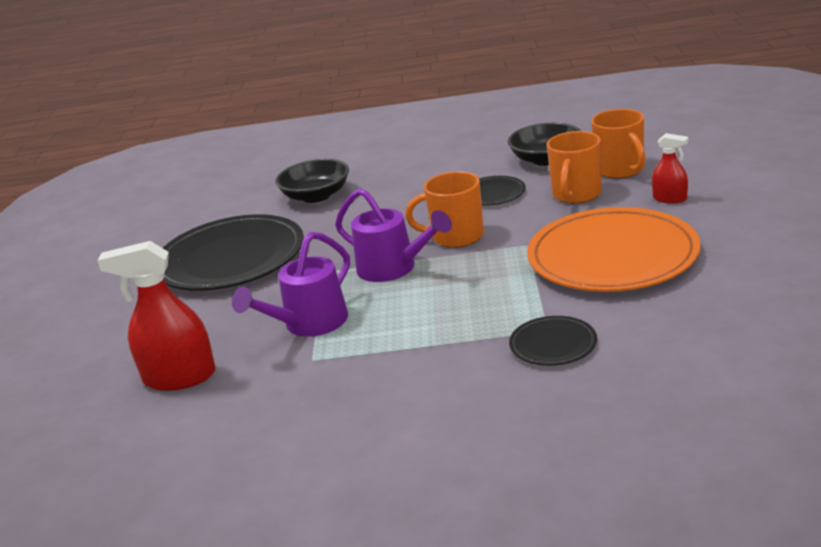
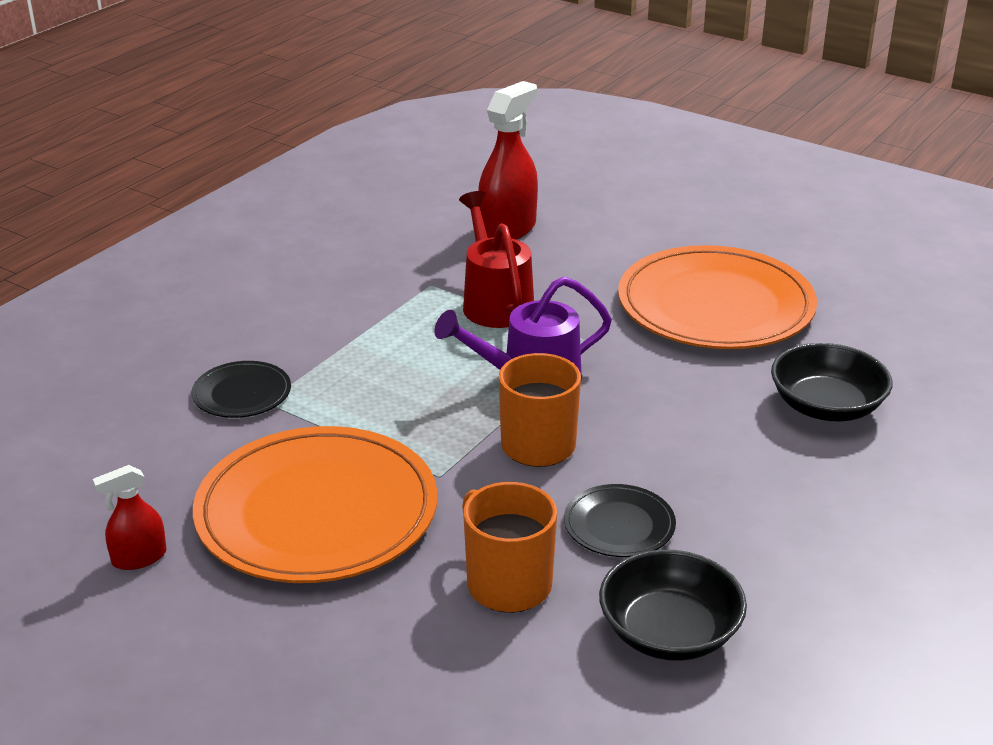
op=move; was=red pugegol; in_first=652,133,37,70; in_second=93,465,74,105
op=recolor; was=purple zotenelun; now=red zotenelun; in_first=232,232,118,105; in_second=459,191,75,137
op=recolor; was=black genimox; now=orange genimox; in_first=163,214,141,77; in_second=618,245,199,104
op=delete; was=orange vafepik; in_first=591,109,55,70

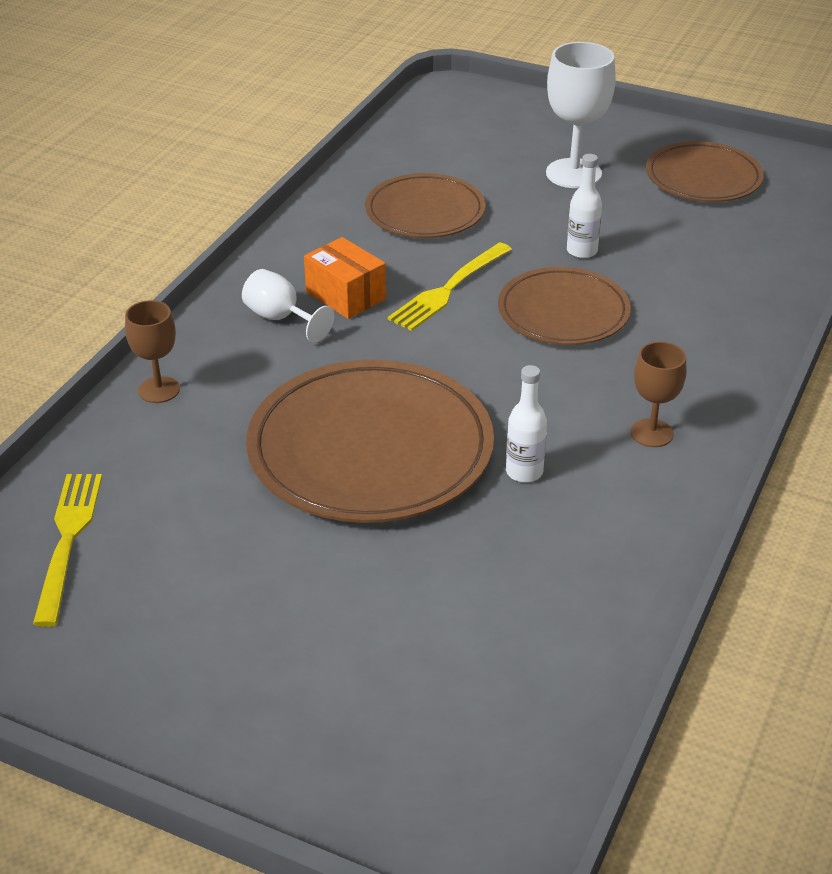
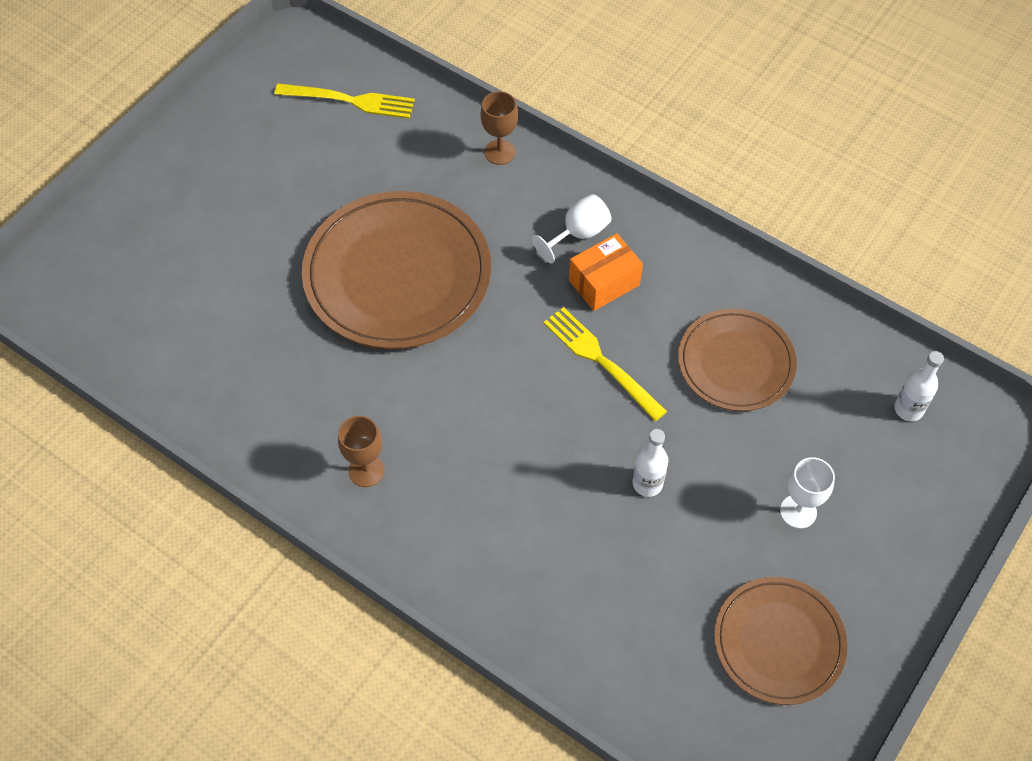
op=resize; was=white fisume; in_first=546,42,70,146; in_second=780,457,55,72; ratio=0.61
op=move; was=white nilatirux; in_first=506,365,41,118; in_second=894,351,50,70
op=delete; was=brown genimox; in_first=498,267,133,78

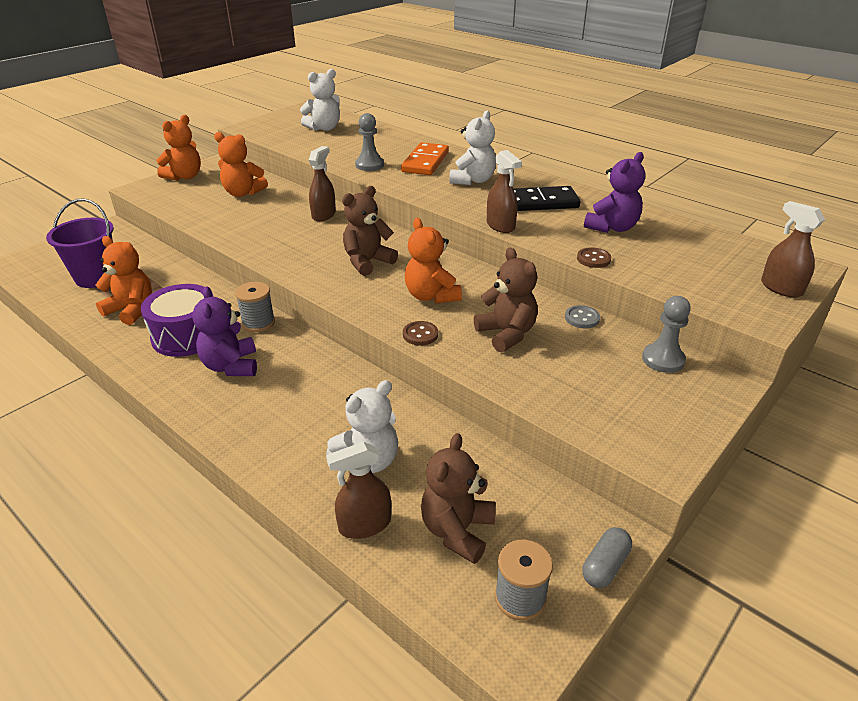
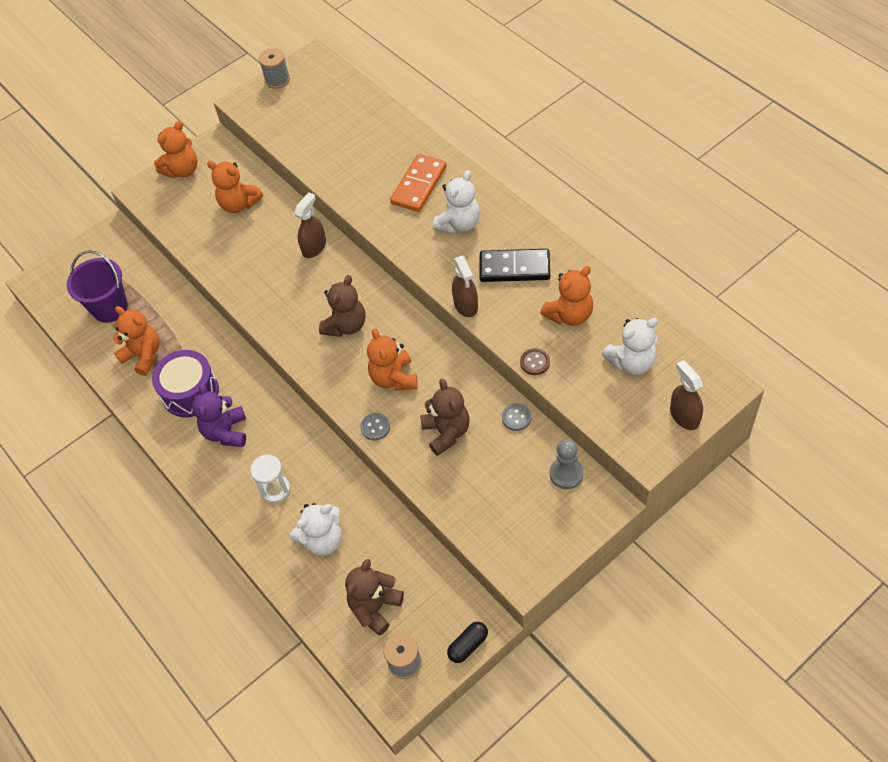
op=insert; now=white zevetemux; in_second=250,455,40,48
op=move; was=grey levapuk; in_first=235,282,40,50; in_second=259,48,31,41
op=rotate; was=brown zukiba; in_first=342,186,56,90; in_second=319,275,46,62; clockwise=150
op=recolor; was=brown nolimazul; now=grey nolimazul; in_first=403,321,35,25; in_second=360,413,30,27
op=recolor; was=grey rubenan; now=black rubenan; in_first=582,527,50,61; in_second=447,622,41,41
op=recolor; was=purple zukiba; now=orange zukiba; in_first=584,152,61,81; in_second=540,266,53,60
op=move; was=white zukiba; in_first=300,69,40,62; in_second=602,318,56,57
op=delete; was=brown pugegol; in_first=326,442,65,97
op=delete; was=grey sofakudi; in_first=355,113,29,58

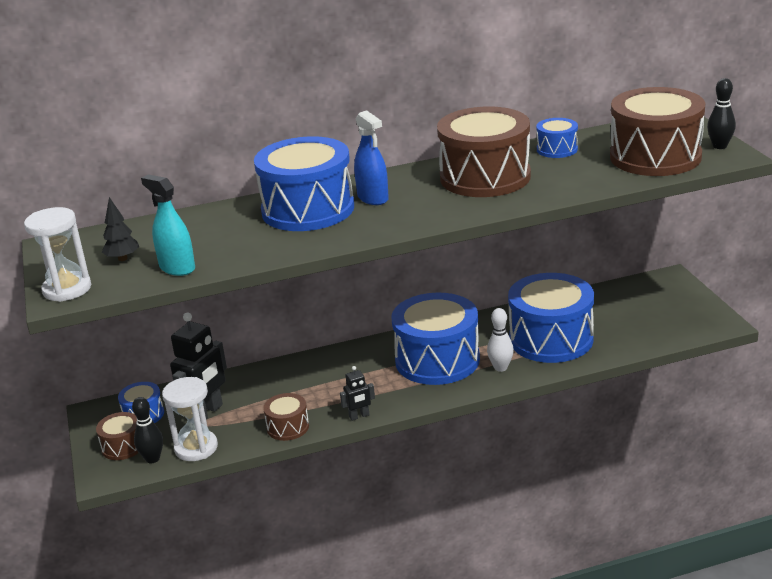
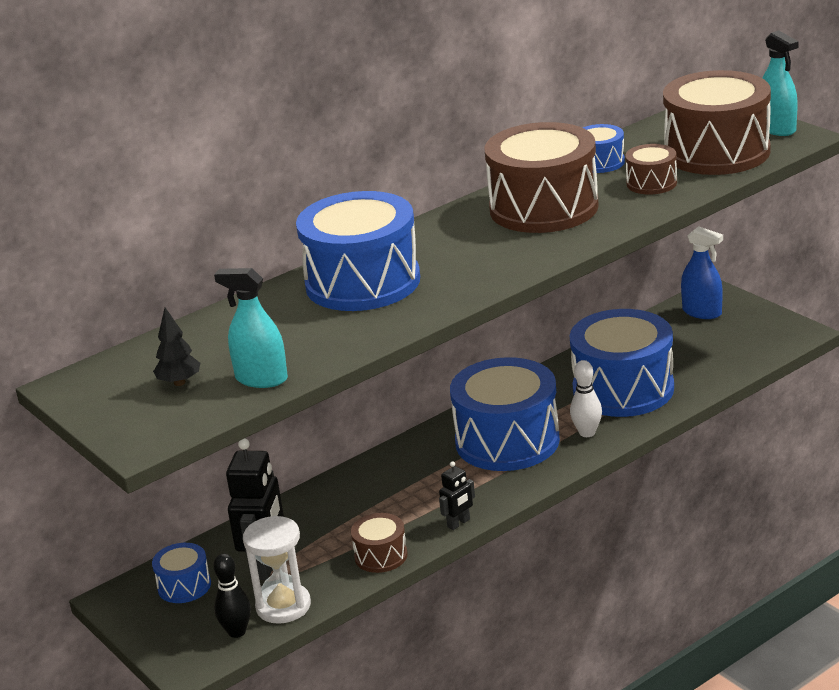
op=move; was=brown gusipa; in_first=96,412,43,48; in_second=625,144,52,51
op=move; was=blue pugegol; in_first=354,110,35,95; in_second=681,226,42,93
op=replace; was=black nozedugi; now=turquoise pugegol; in_first=707,78,29,71; in_second=763,30,36,106
op=delete; was=white zevetemux; in_first=24,207,67,95

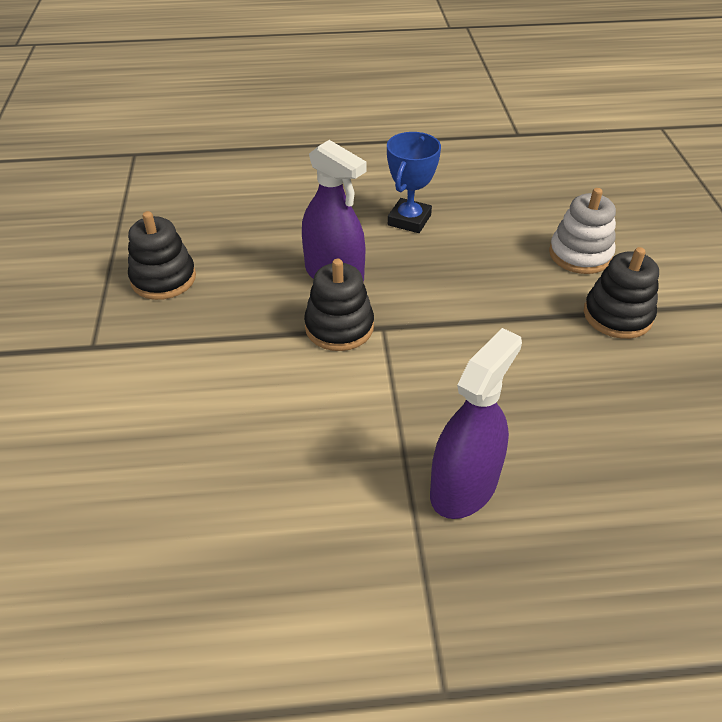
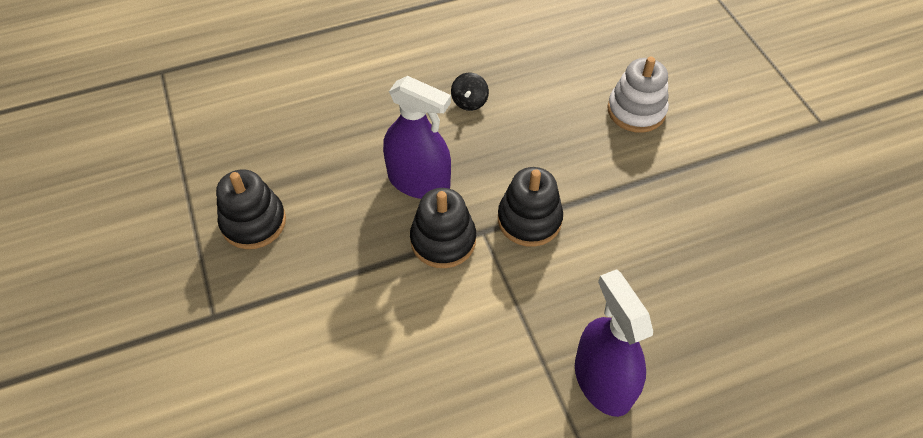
op=replace; was=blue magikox; now=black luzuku; in_first=387,132,54,101; in_second=451,73,38,38
op=move; was=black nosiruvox; in_first=584,247,75,92; in_second=498,167,65,80
op=rotate; was=purple pugegol; in_first=430,328,92,191; in_second=575,269,78,148; clockwise=-45

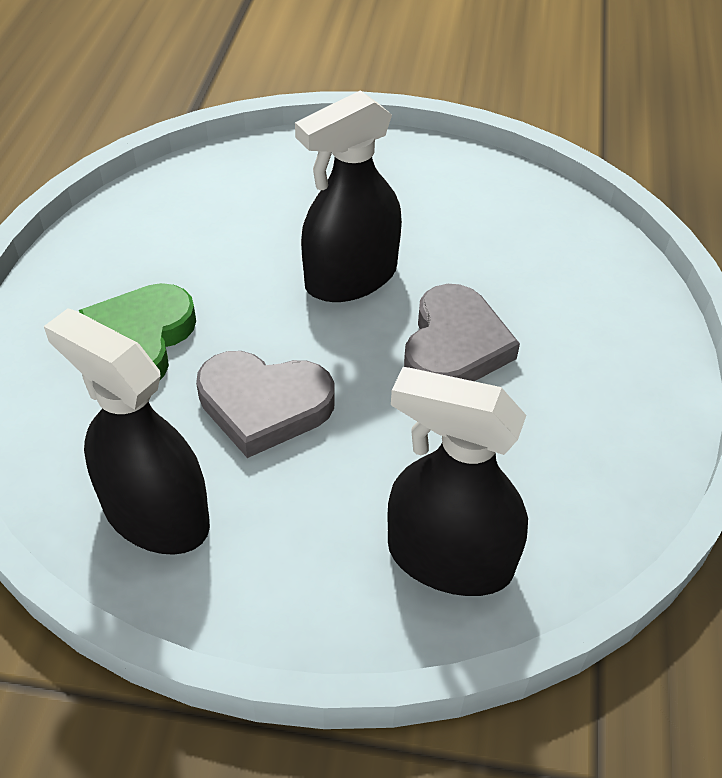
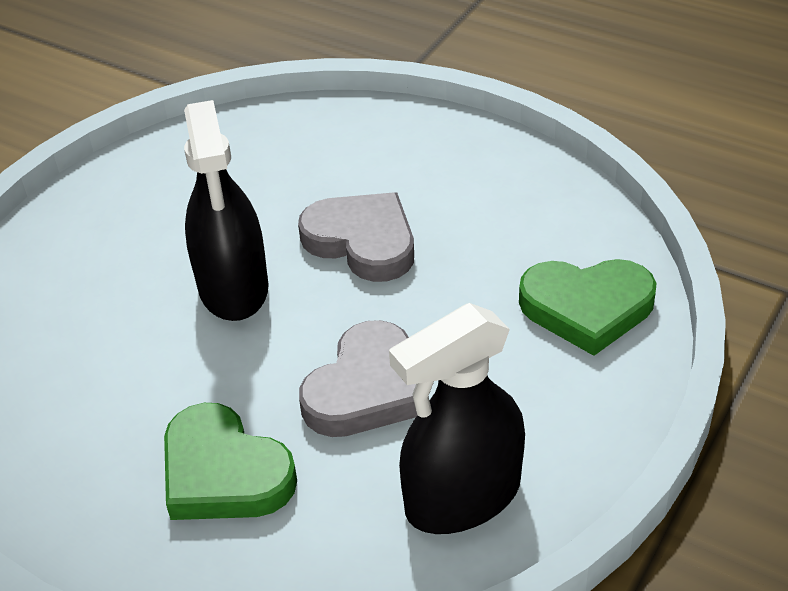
op=replace; was=black pugegol; now=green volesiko; in_first=387,367,141,229; in_second=519,259,138,97

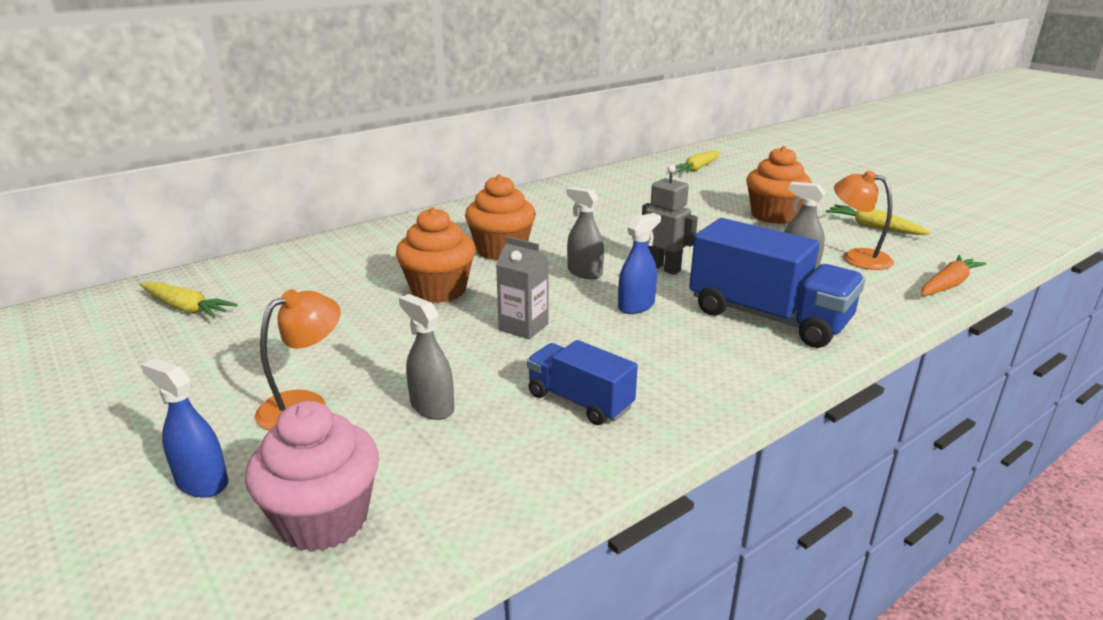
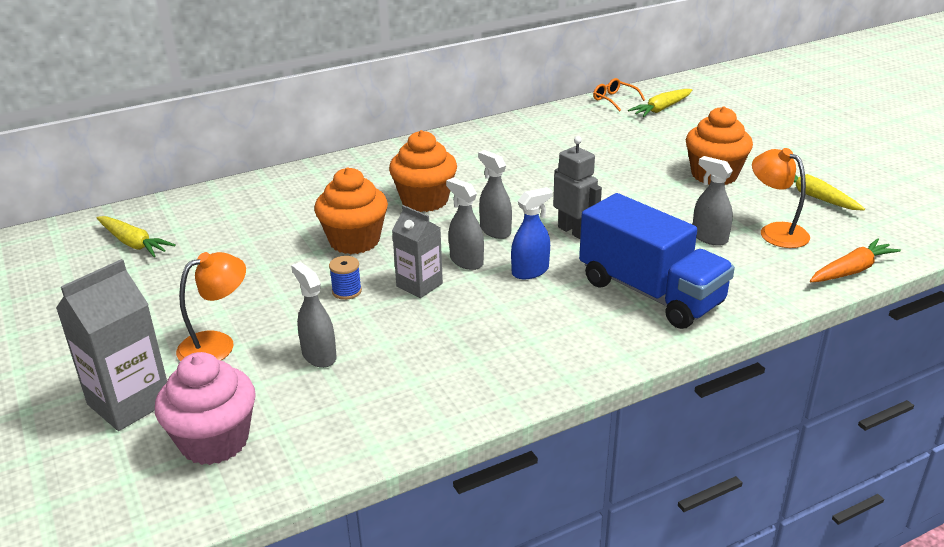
op=replace; was=blue pugegol; now=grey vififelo; in_first=141,358,87,139; in_second=56,259,111,172
op=insert; now=blue levapuk; in_second=329,256,33,44
op=insert; now=grey pugegol; in_second=446,178,38,92
op=insert; now=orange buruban; in_second=593,78,52,34
op=delete; was=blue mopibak; in_first=527,340,111,85

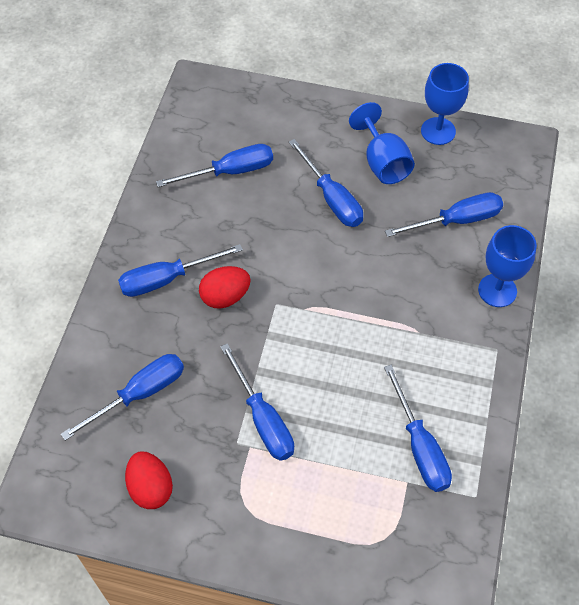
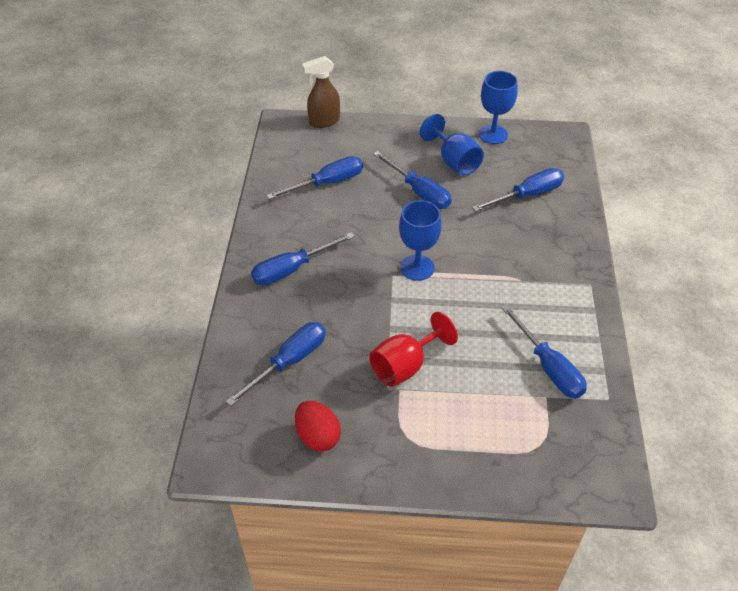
op=insert; now=brown pugegol; in_second=302,56,38,72
op=replace; was=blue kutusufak; now=red fisume; in_first=220,343,74,118; in_second=369,312,89,75
op=move; was=blue fisume; in_first=478,225,59,82; in_second=399,200,42,81
op=delete; was=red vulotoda; in_first=199,266,52,43

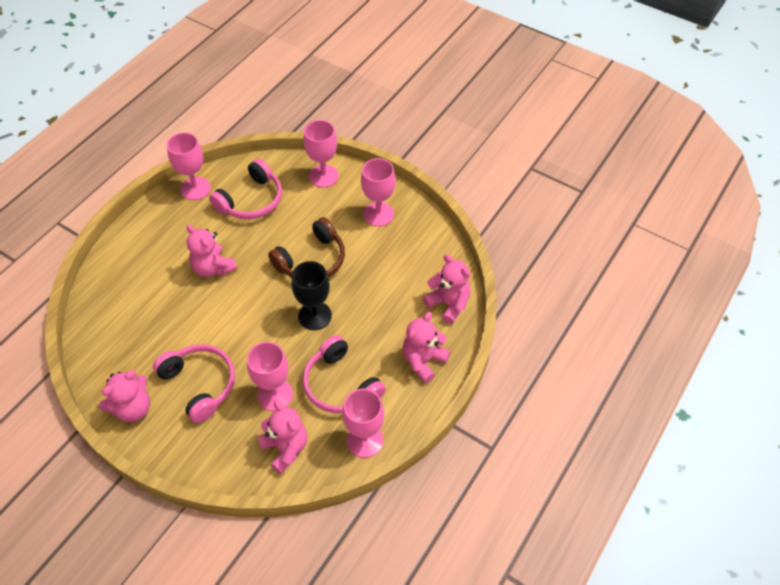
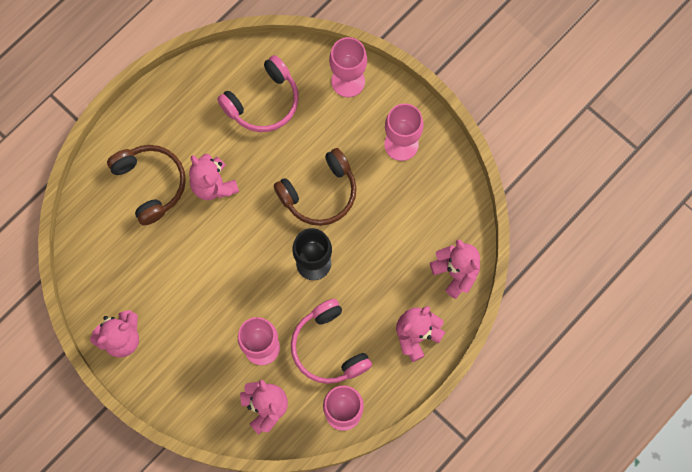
op=insert; now=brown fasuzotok; in_second=107,145,79,81
op=delete; was=pink fasuzotok; in_first=153,344,82,79
op=delete; was=pink fisume; in_first=167,132,44,68

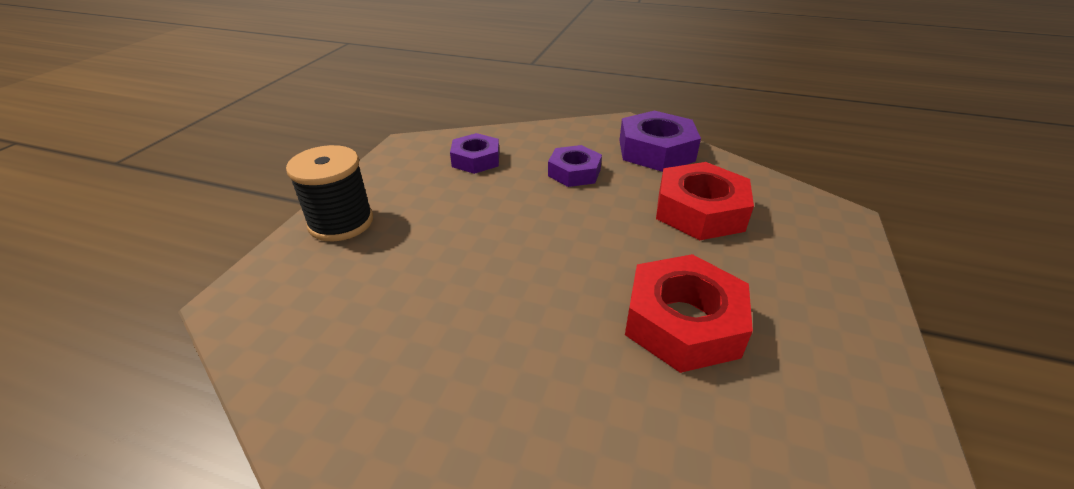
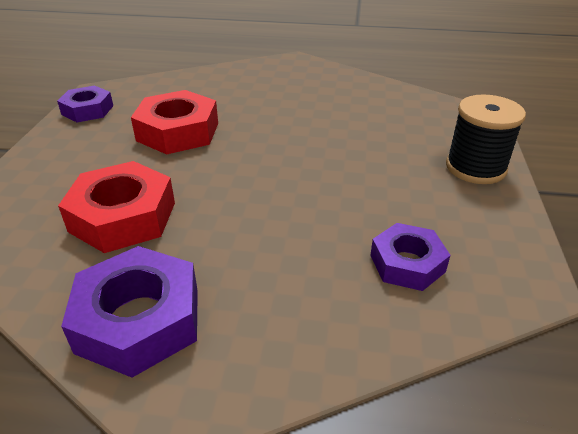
op=move; was=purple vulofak; in_first=548,145,54,42; in_second=57,85,56,37

